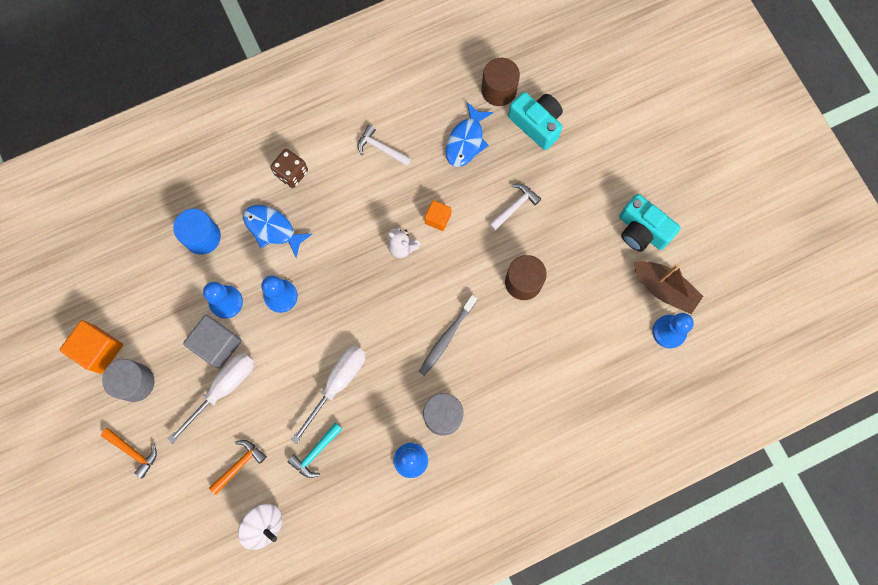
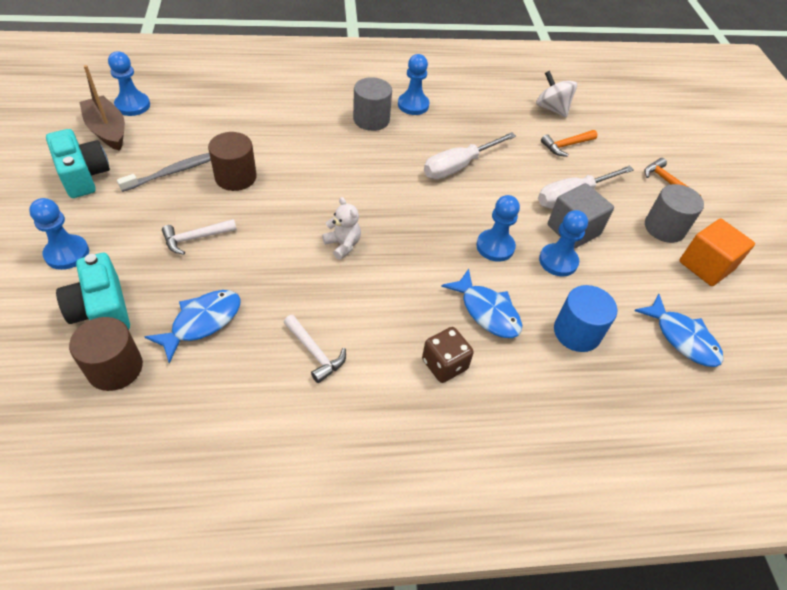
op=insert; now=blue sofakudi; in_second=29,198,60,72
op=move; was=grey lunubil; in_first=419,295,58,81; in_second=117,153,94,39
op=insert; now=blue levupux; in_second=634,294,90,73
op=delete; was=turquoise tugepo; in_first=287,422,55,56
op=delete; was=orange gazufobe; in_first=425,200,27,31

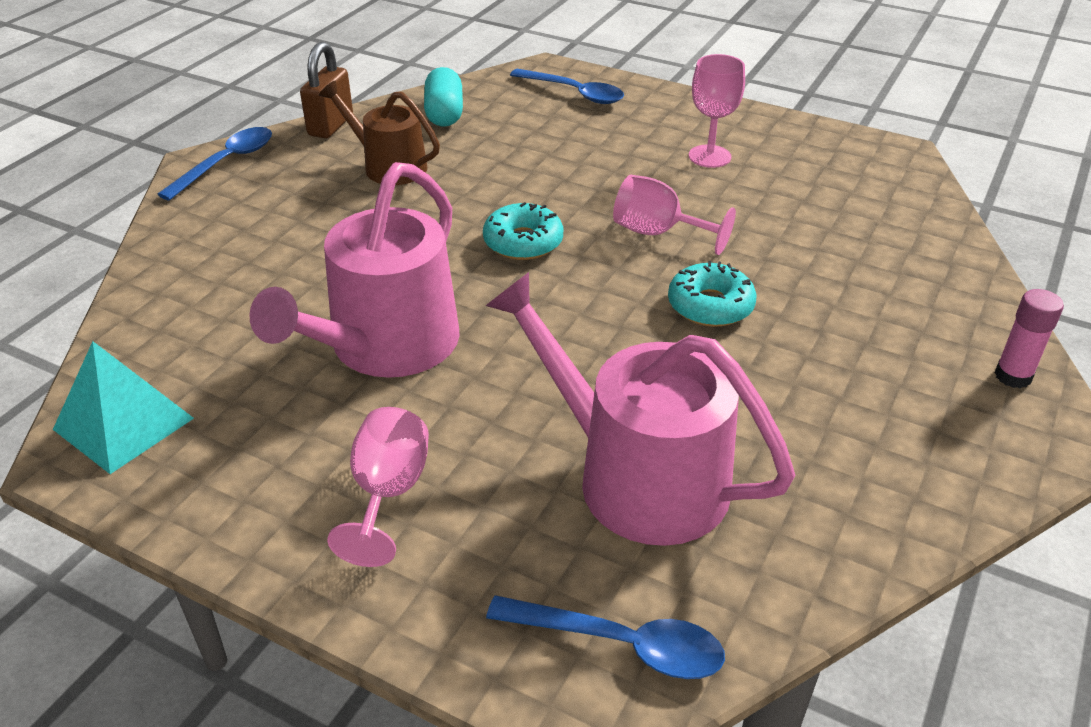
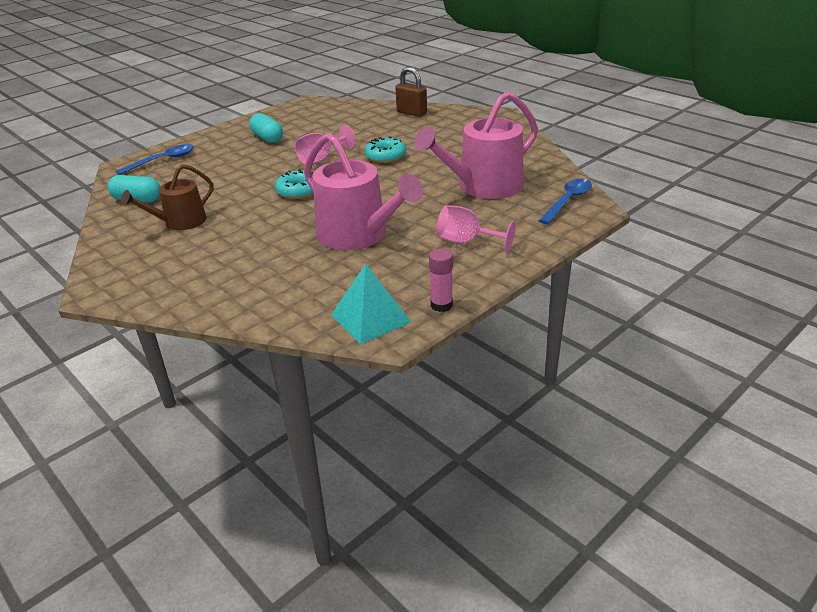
op=replace; was=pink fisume; now=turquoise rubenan; in_first=689,54,56,114; in_second=249,113,34,30
op=move; was=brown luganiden; in_first=300,42,53,96; in_second=395,67,32,50
op=move; was=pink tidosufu; in_first=994,289,70,100; in_second=429,248,24,64
op=delete; was=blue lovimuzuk; in_first=157,127,115,74

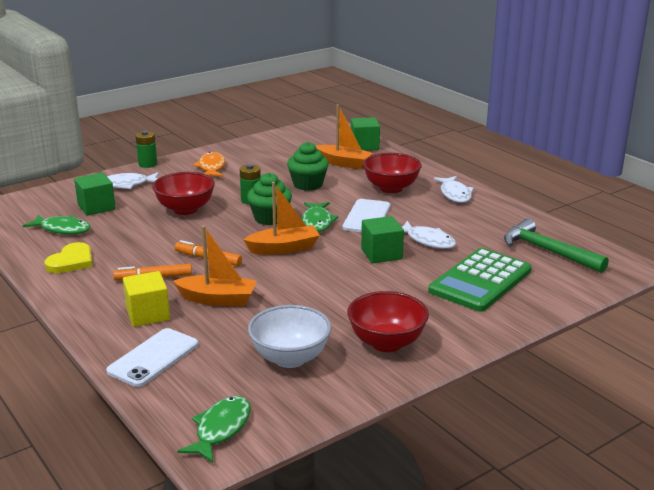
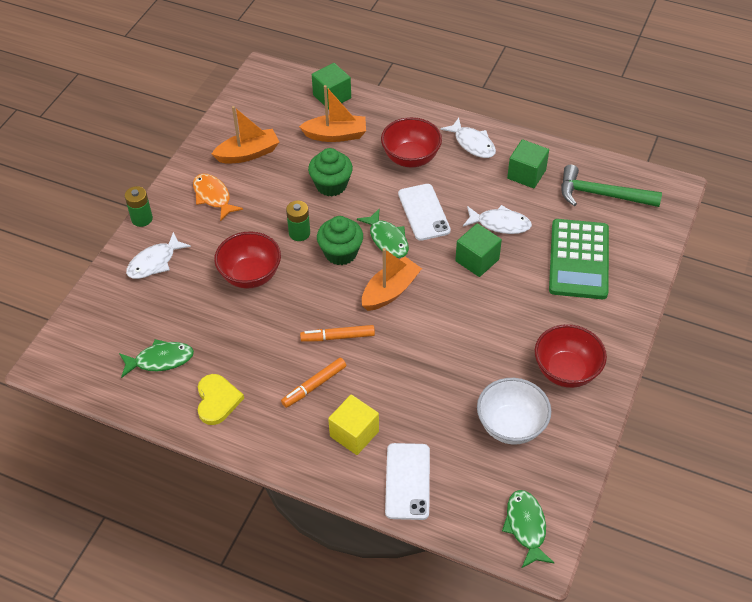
op=move; was=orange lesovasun; in_first=173,226,84,80; in_second=212,106,67,58
op=move; was=green gazufobe; in_first=74,173,42,43; in_second=507,139,42,49

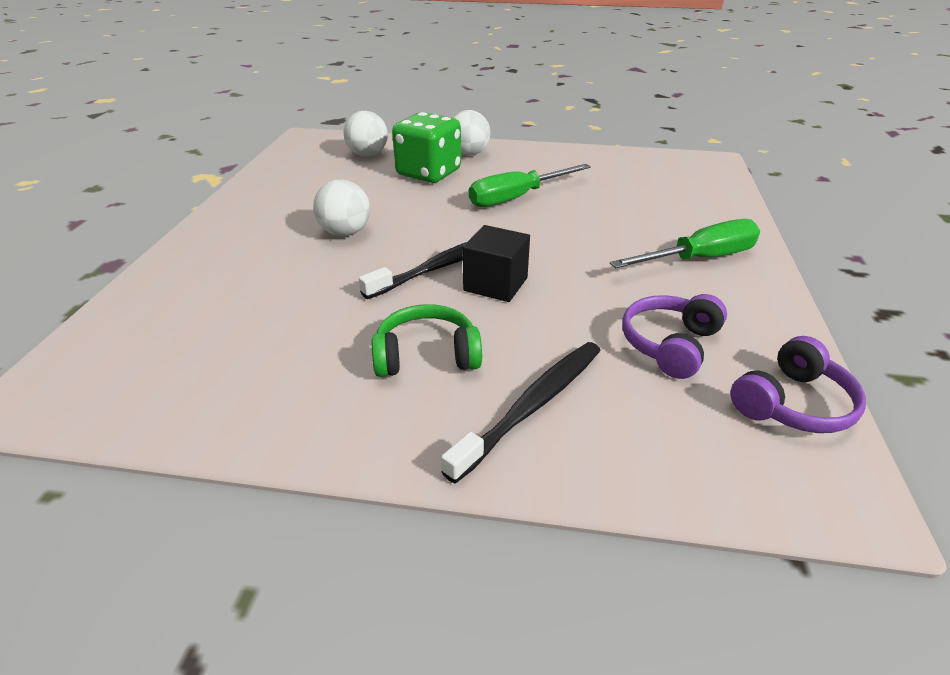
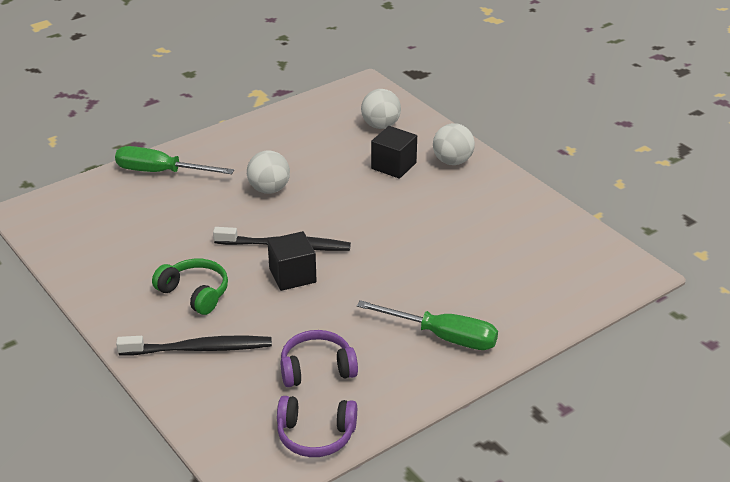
op=move; was=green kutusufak; in_first=469,164,122,43; in_second=115,146,119,28
op=replace; was=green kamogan; now=black gazufobe; in_first=392,112,69,71; in_second=371,126,46,53

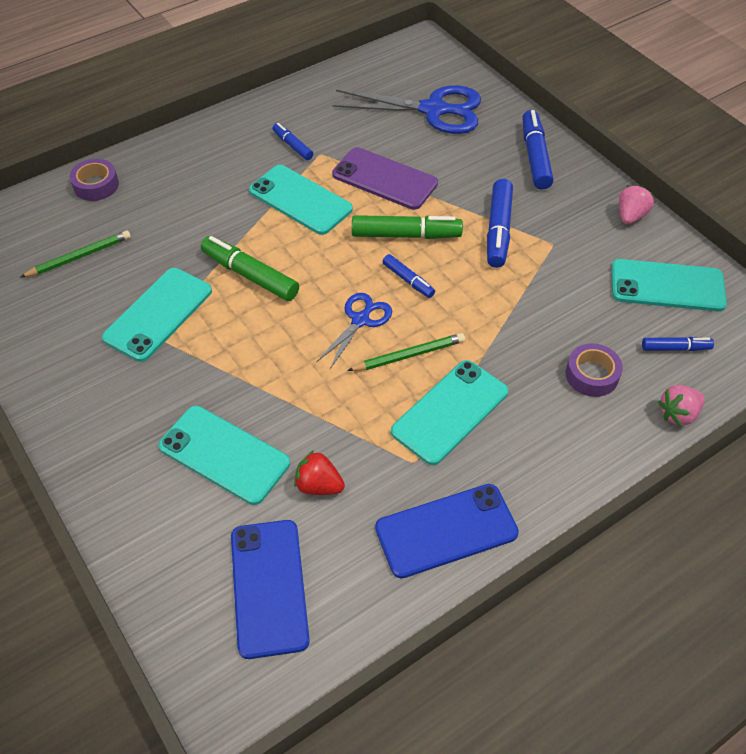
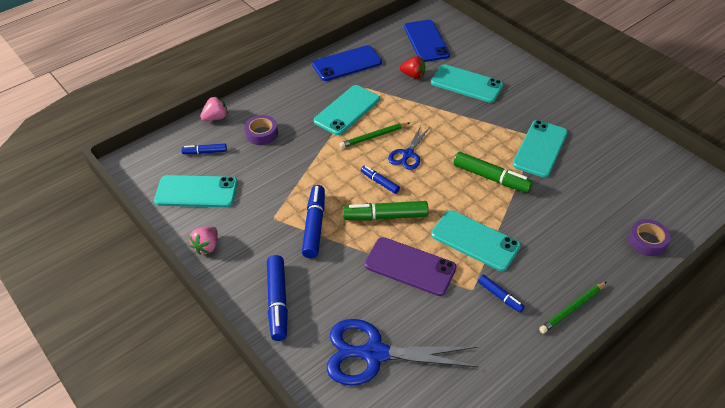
op=move; was=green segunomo; in_first=21,230,110,47; in_second=539,282,68,52

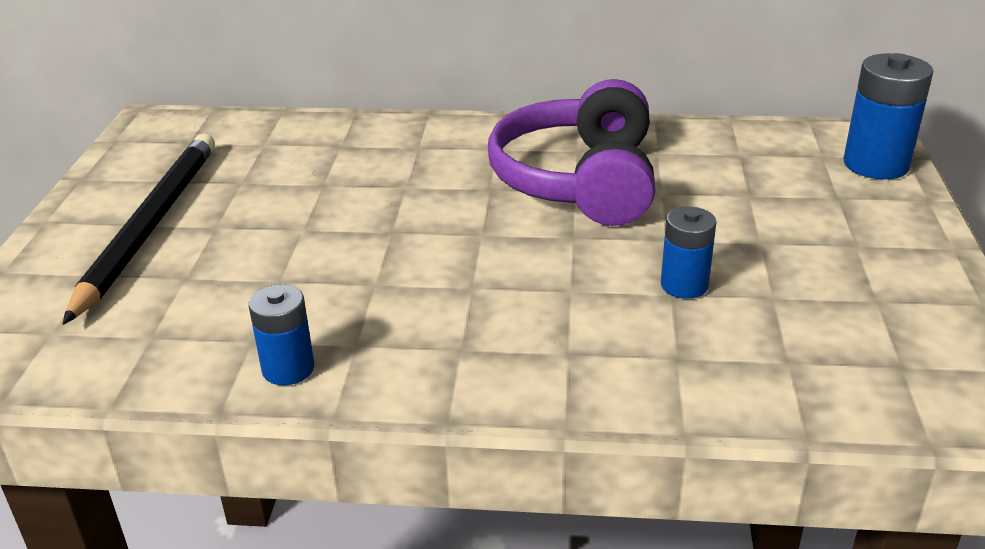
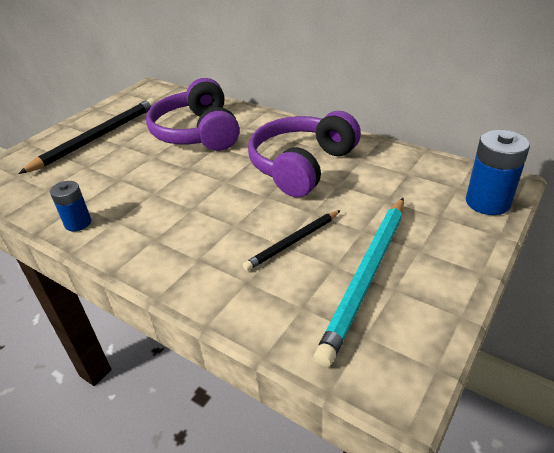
op=insert; now=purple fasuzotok; in_second=146,78,94,73
op=replace; was=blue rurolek; now=black segunomo; in_first=661,207,55,92; in_second=243,210,98,61
op=insert; now=turquoise segunomo; in_second=314,198,90,169

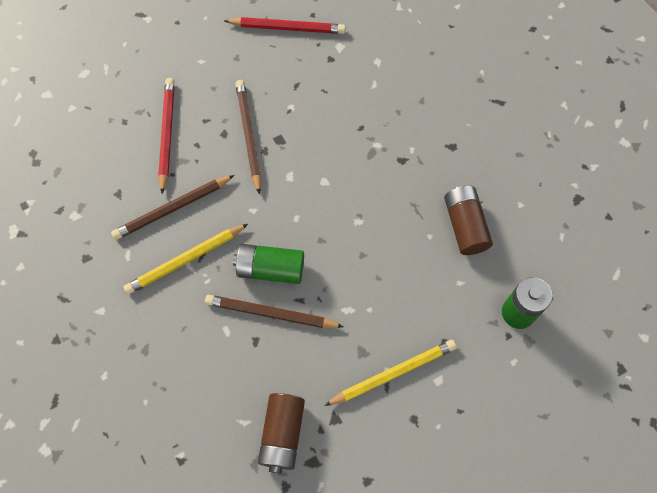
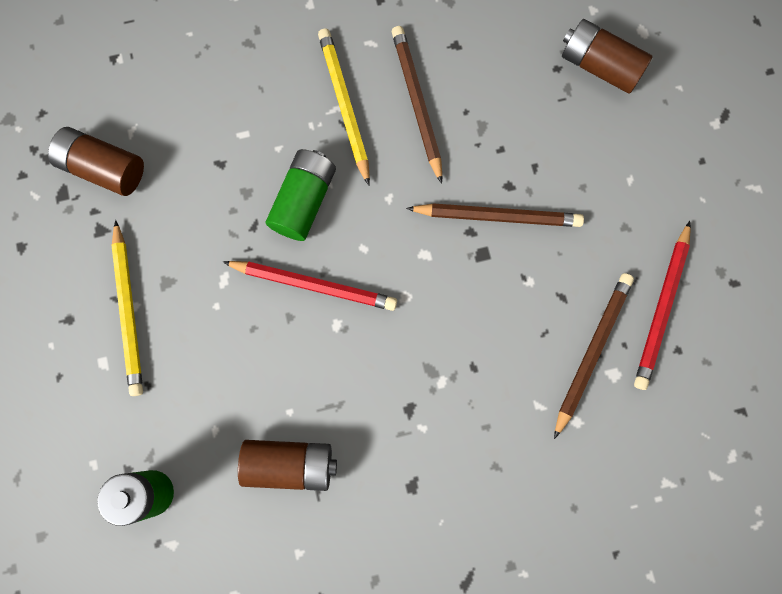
op=move; was=red segunomo; in_first=158,78,17,116; in_second=223,261,174,50
op=move; was=brown segunomo; in_first=205,295,139,33; in_second=554,273,80,166
op=insert; now=brown rurolek; in_second=562,19,91,75

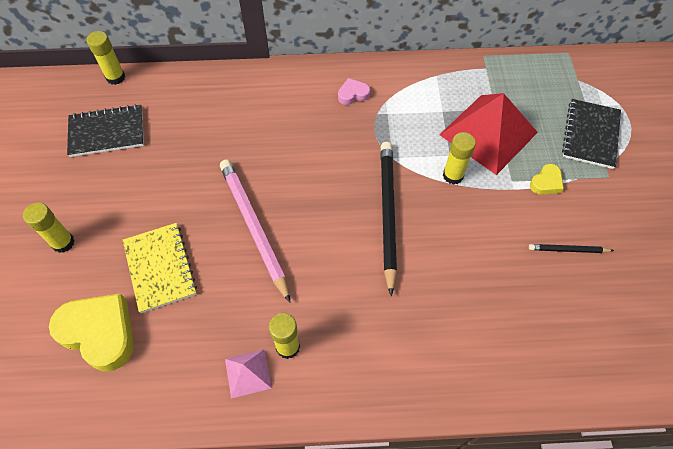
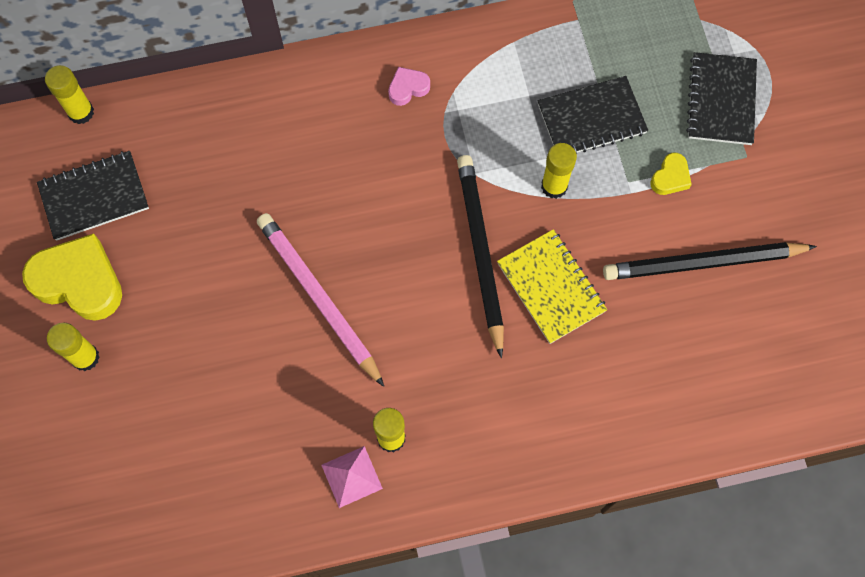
op=move; was=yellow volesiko; in_first=49,293,85,79; in_second=22,233,100,88
op=move; was=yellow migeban; in_first=123,223,74,90; in_second=497,229,110,115
op=replace; was=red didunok; now=black migeban; in_first=439,93,99,82; in_second=538,76,110,78
op=resize; was=black segunomo; in_first=529,244,85,9; in_second=603,242,214,38; ratio=2.12

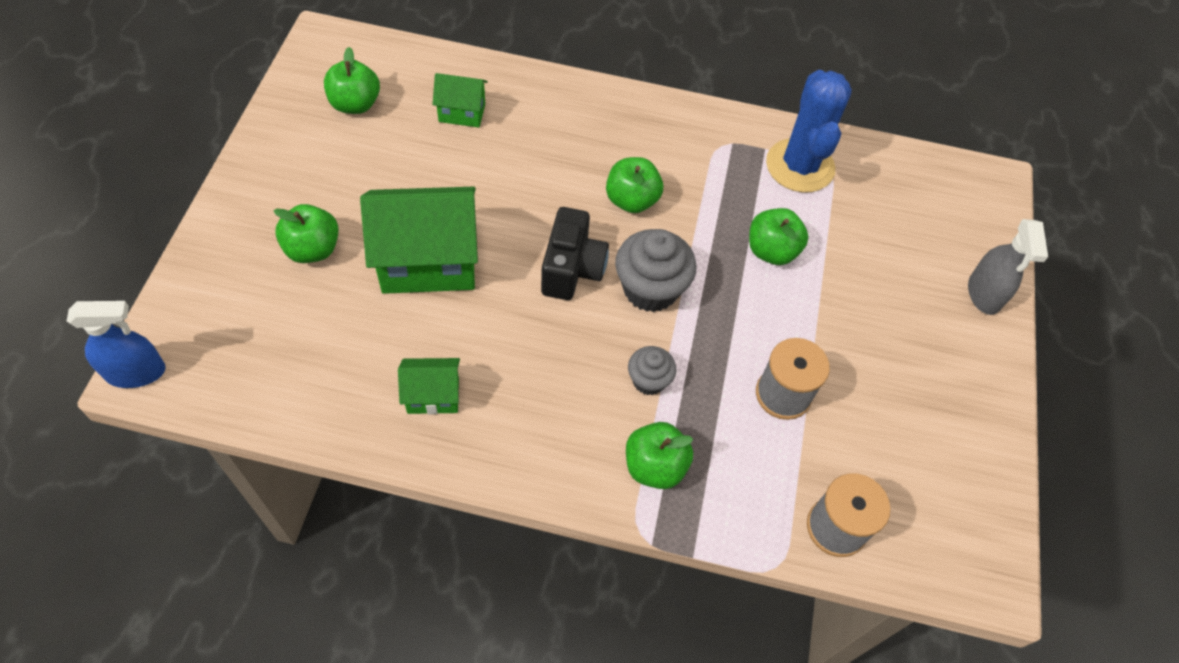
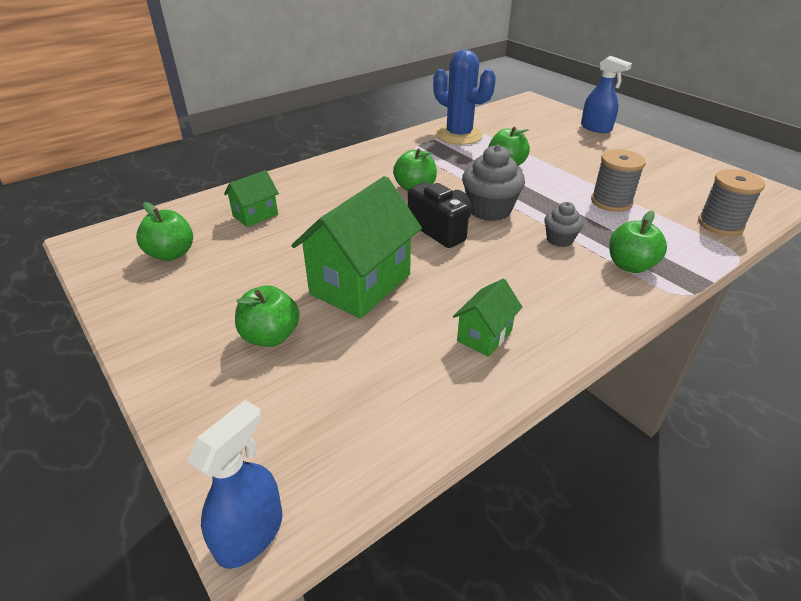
op=recolor; was=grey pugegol; now=blue pugegol; in_first=968,219,80,96; in_second=581,56,51,77

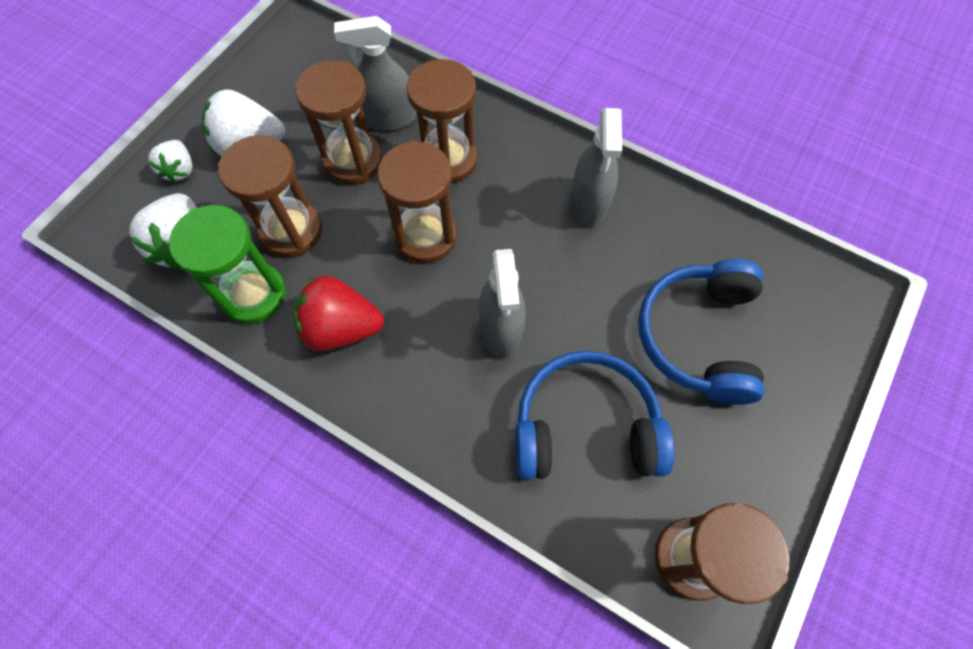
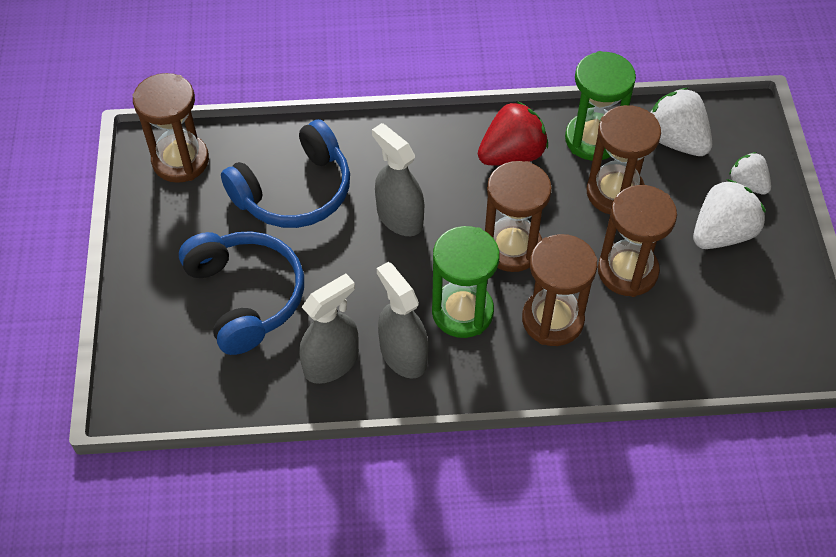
op=move; was=grey pugegol; in_first=334,16,82,115; in_second=299,273,60,111
op=insert; now=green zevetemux; in_second=432,226,68,112

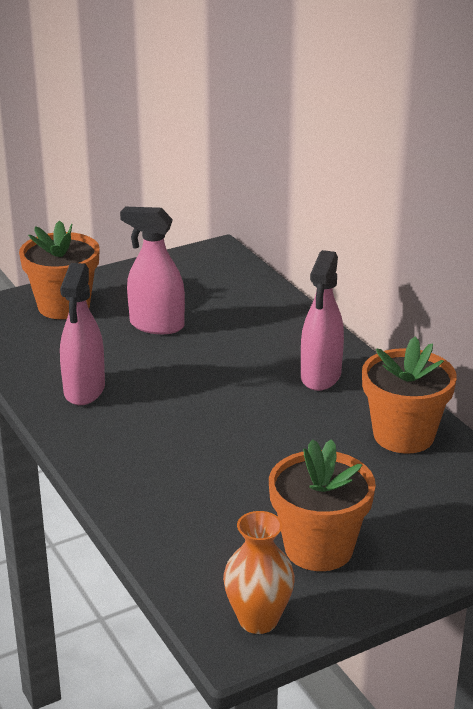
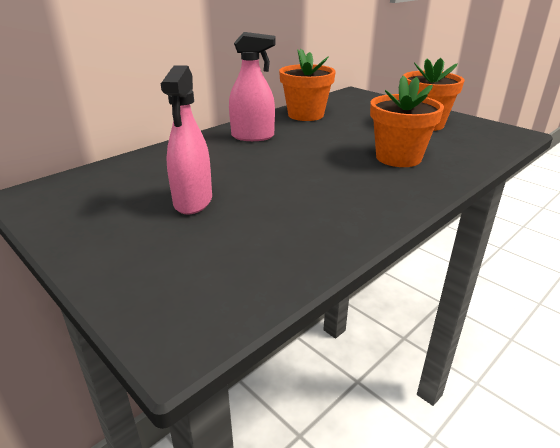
op=move; was=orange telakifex; in_first=19,220,81,99; in_second=370,75,74,92
op=delete; was=pink pugegol; in_first=60,263,45,142
op=delete; was=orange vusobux; in_first=223,511,72,123

